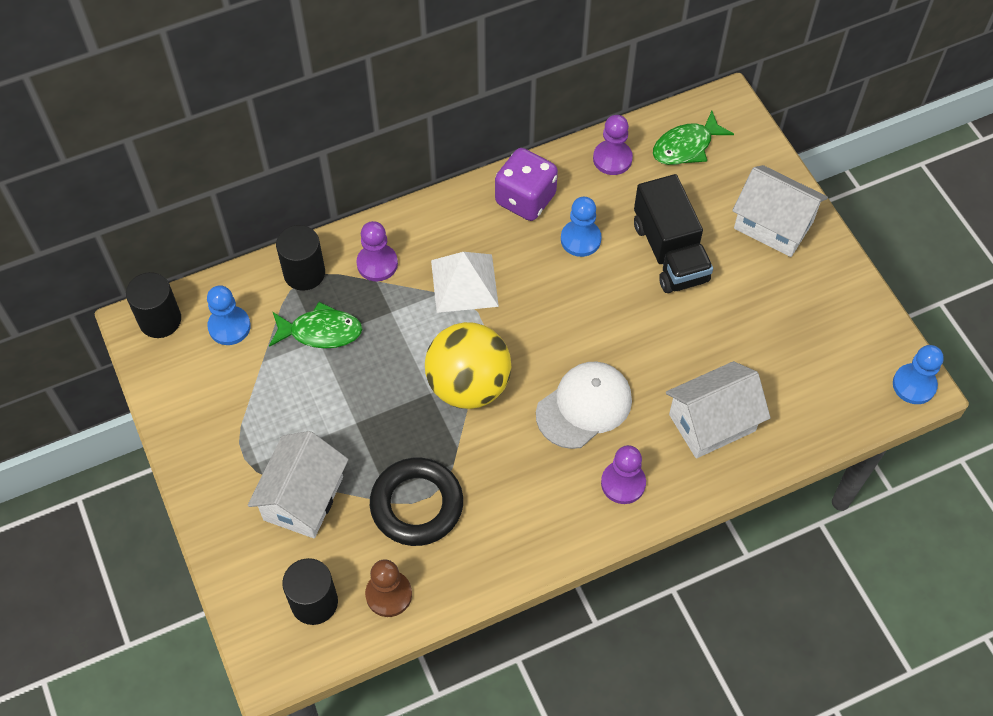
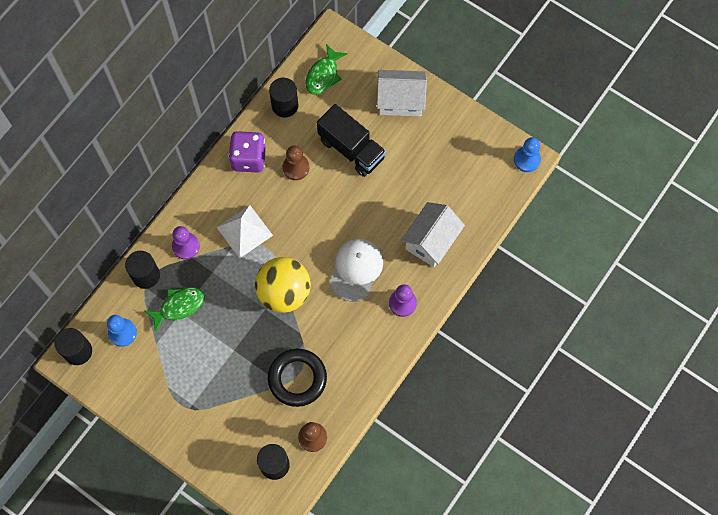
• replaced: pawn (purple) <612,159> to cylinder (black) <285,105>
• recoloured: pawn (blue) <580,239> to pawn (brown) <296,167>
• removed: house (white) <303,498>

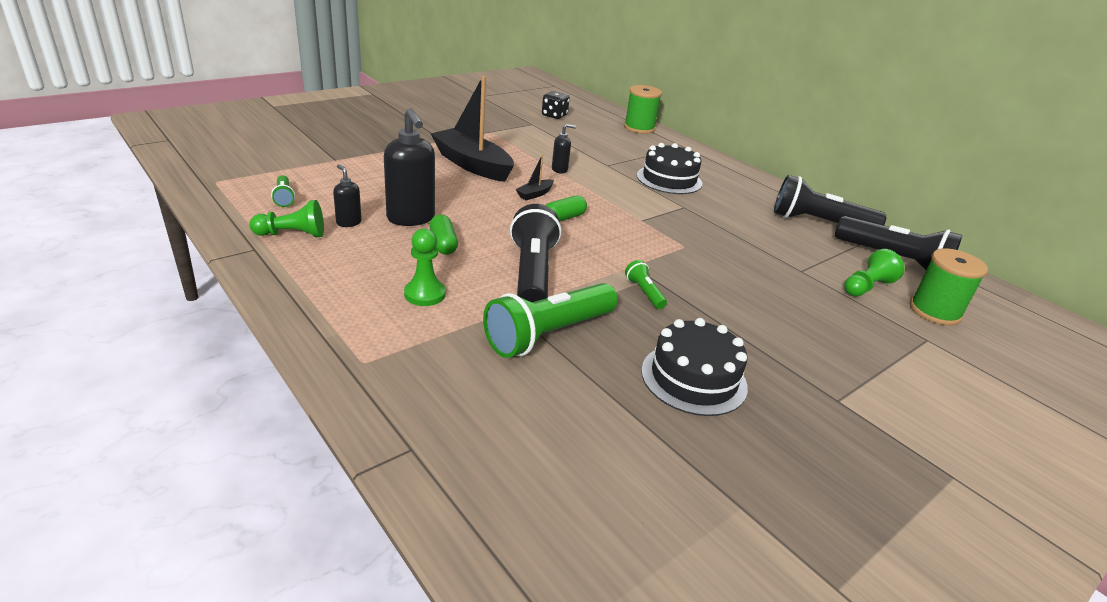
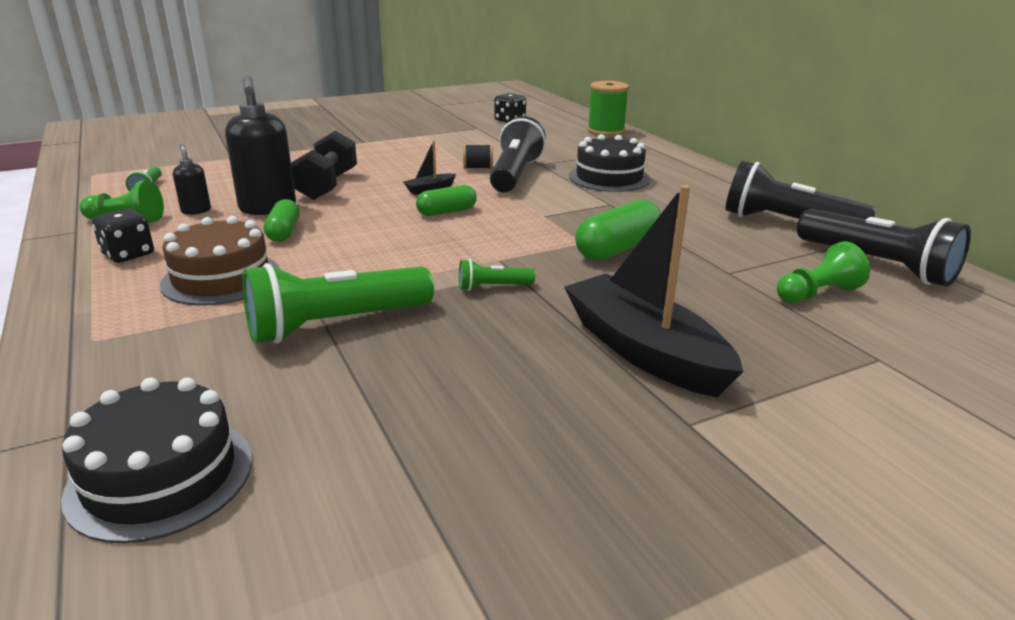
• moved: boat (black) <472,165> to <644,351>
• replaced: soap dispenser (black) <560,170> to spool (black) <478,168>
• moved: flashlight (black) <532,273> to <514,174>
• replaced: pawn (green) <425,294> to cake (brown) <221,278>
• removed: spool (green) <934,311>
• turned: flashlight (green) <644,292> = <492,287> 90 degrees counterclockwise
• moved: cake (black) <693,378> to <161,476>
• added: dumbbell (black) <327,185>
• added: capsule (green) <618,249>
• added: dice (black) <128,254>

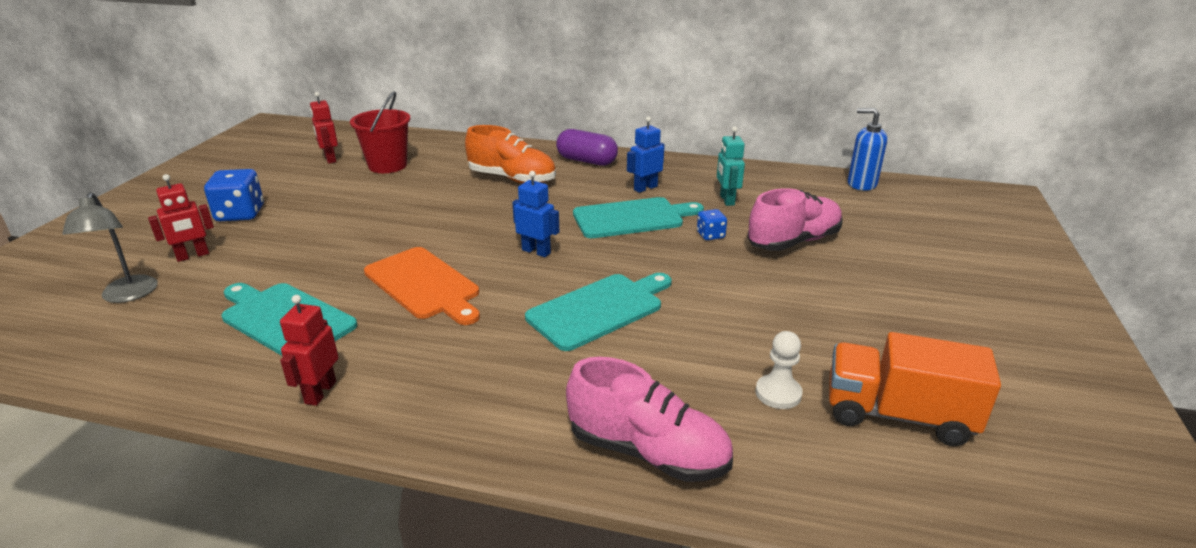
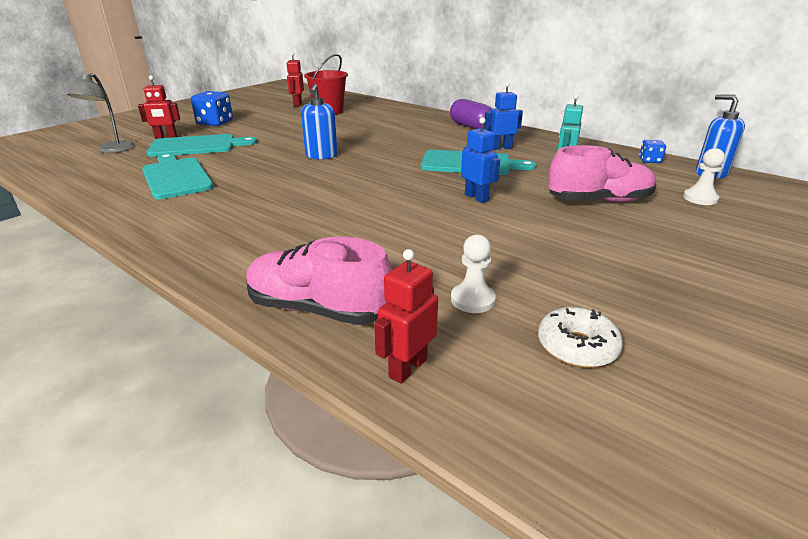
• removed: shoe (orange) <512,179>
• moved: robot (blue) <536,251> to <476,197>
• moved: dice (blue) <710,235> to <649,160>
• removed: cutting board (orange) <424,285>
• moved: cutting board (turquoise) <599,309> to <197,146>
• moved: robot (red) <320,392> to <407,368>
• replaced: truck (orange) <898,415> to donut (white) <577,347>
• turned: shoe (pink) <648,452> = <318,309> 150 degrees clockwise
• added: soap dispenser (blue) <321,156>
• added: pawn (white) <700,198>

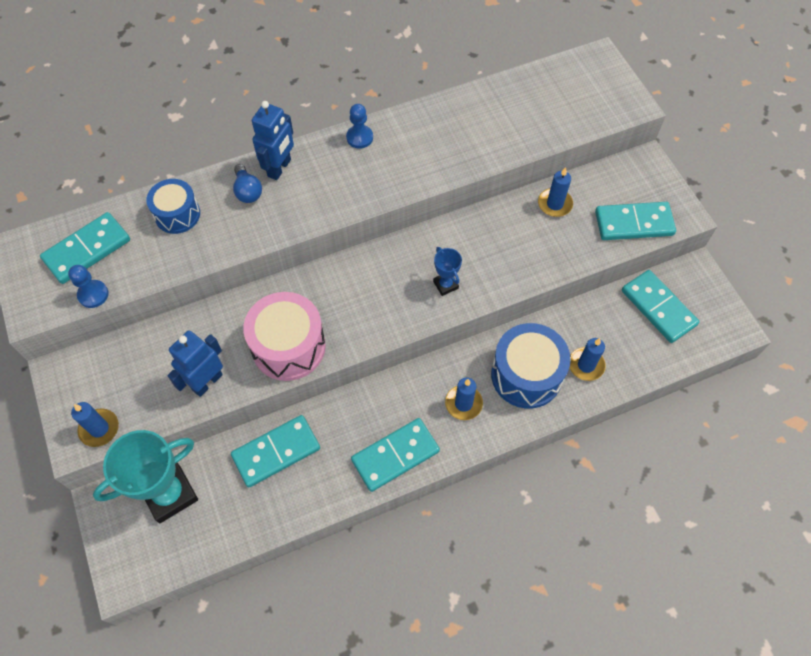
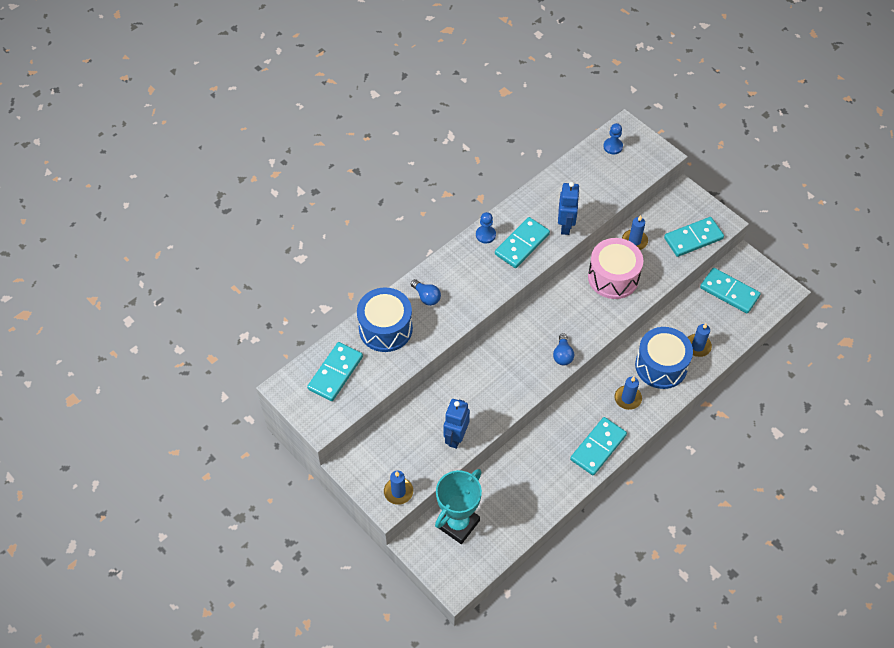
• moved: robot (blue) <279,168> to <566,226>
• resized: drum (blue) <177,214> = <385,328> x1.58
• removed: trophy (blue) <445,285>
• moved: pawn (blue) <93,294> to <613,147>
• moved: drum (pink) <288,346> to <613,277>
• moved: domino (turquoise) <276,452> to <522,244>
• added: light bulb (blue) <562,355>

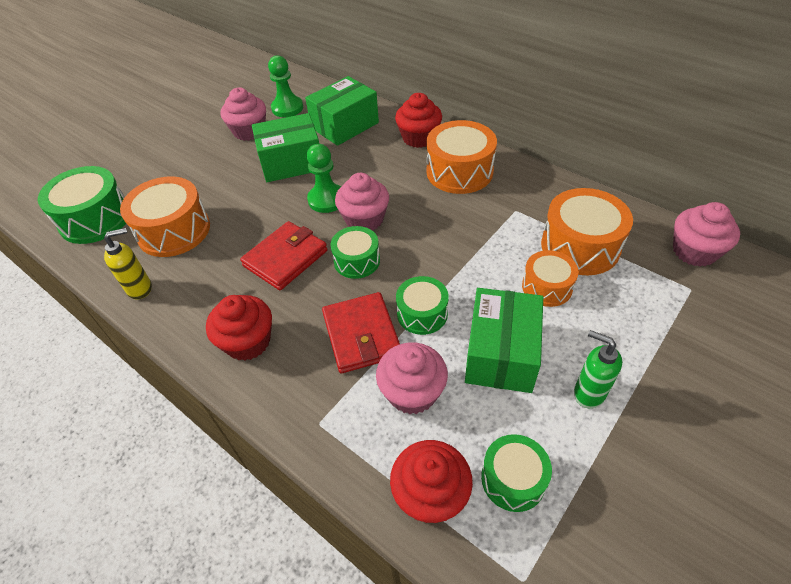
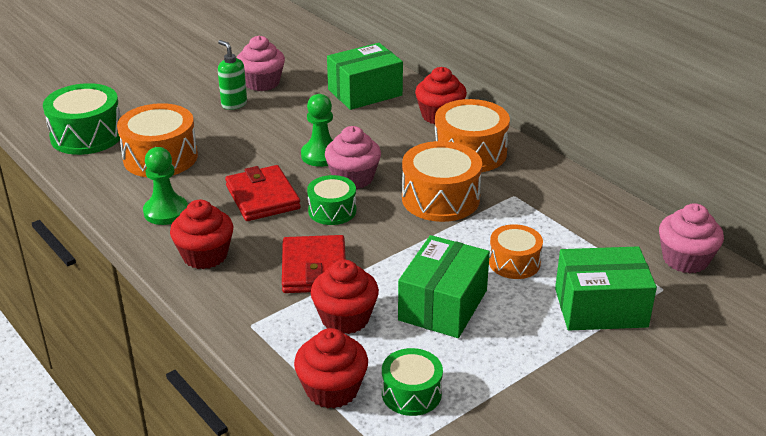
• moved: pawn (green) <287,108> to <166,212>
• moved: box (green) <291,162> to <600,308>
• moved: drum (orange) <580,246> to <440,198>
• turned: wallet (red) <285,258> = <262,197> 75 degrees counterclockwise
• removed: soap dispenser (yellow) <140,288>
• removed: drum (green) <422,313>
• moved: soap dispenser (green) <588,393> to <234,104>
• recoloured: cupcake (pink) <412,392> to cupcake (red) <345,318>

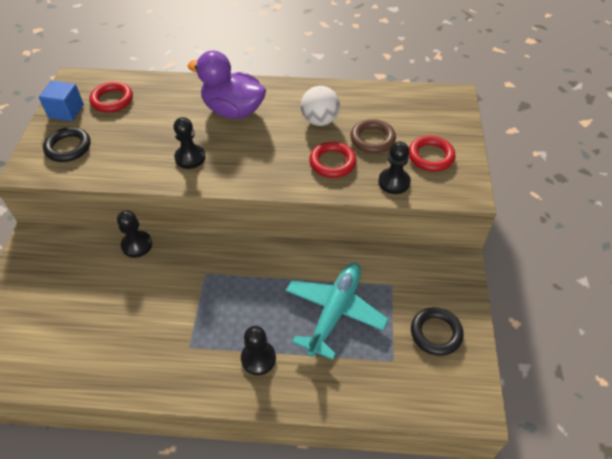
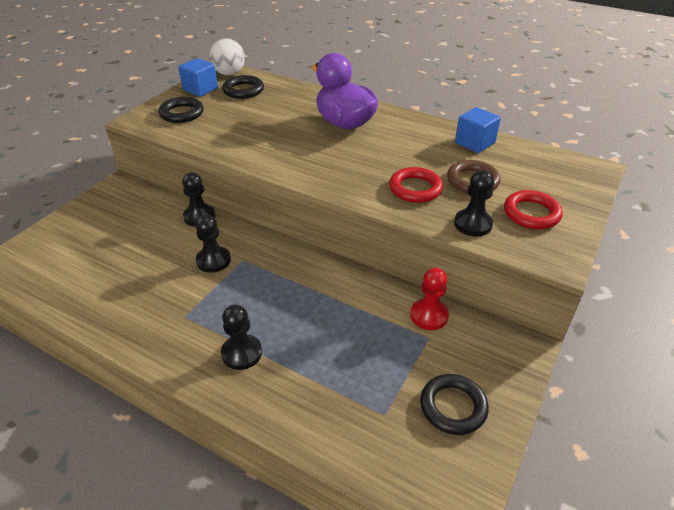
• recoloured: ring (red) <112,100> to ring (black) <243,90>
• moved: ball (white) <320,121> to <229,73>
• moved: pawn (black) <190,157> to <213,260>
• removed: plane (turquoise) <335,312>
• added: cube (blue) <474,143>
• added: pawn (red) <429,315>

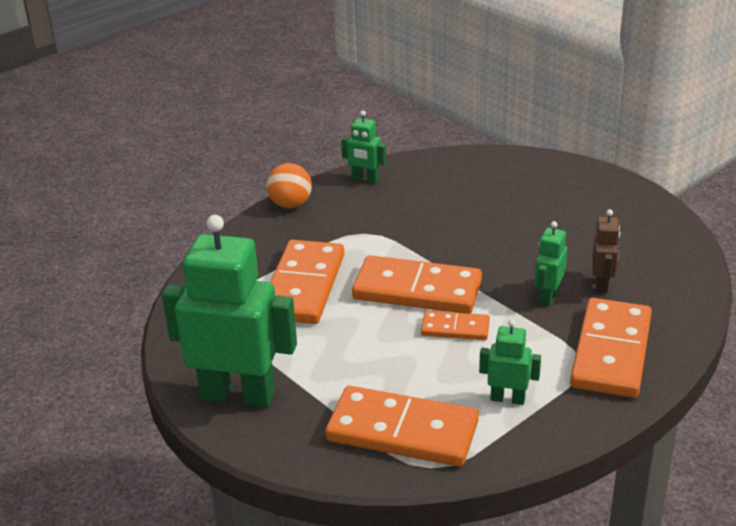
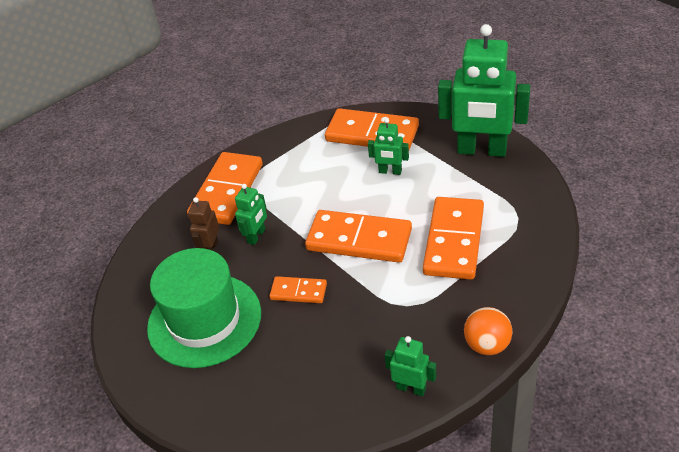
• moved: domino (orange) <455,328> to <298,291>
• moved: robot (green) <507,398> to <390,171>
• added: hat (green) <204,320>

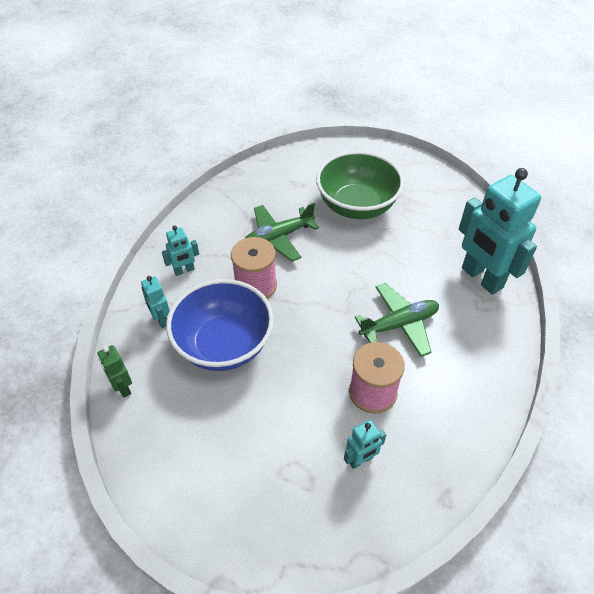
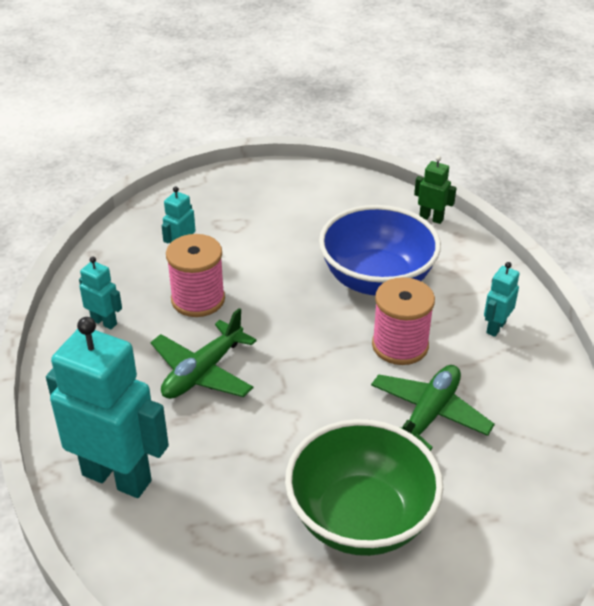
• moved: robot (turquoise) <161,319> to <104,322>

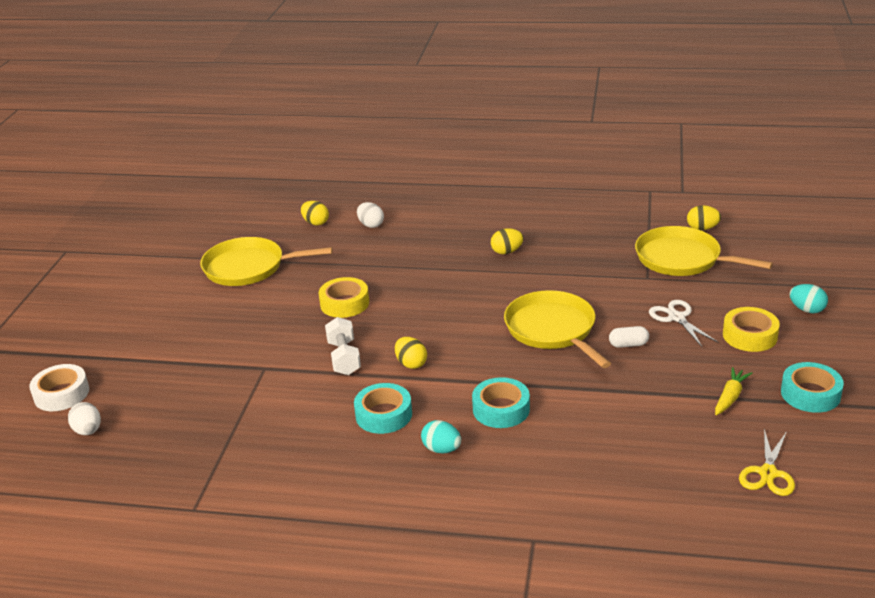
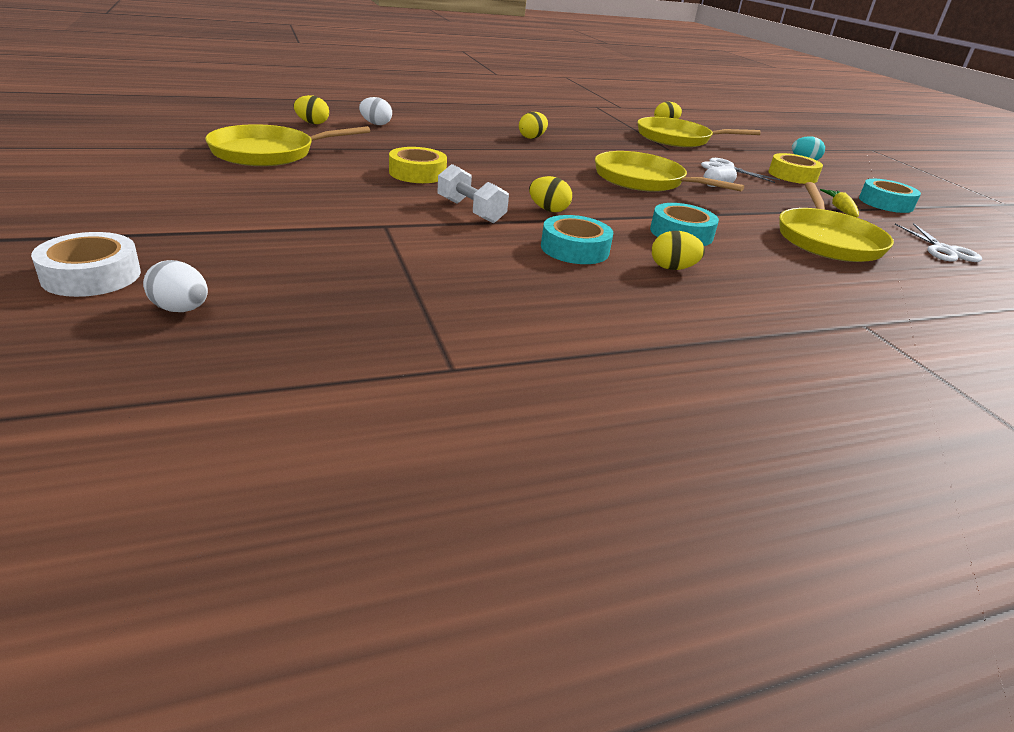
• recoloured: egg (turquoise) <442,449> to egg (yellow) <672,268>
• recoloured: scissors (yellow) <768,473> to scissors (white) <943,250>
• added: pan (yellow) <827,240>

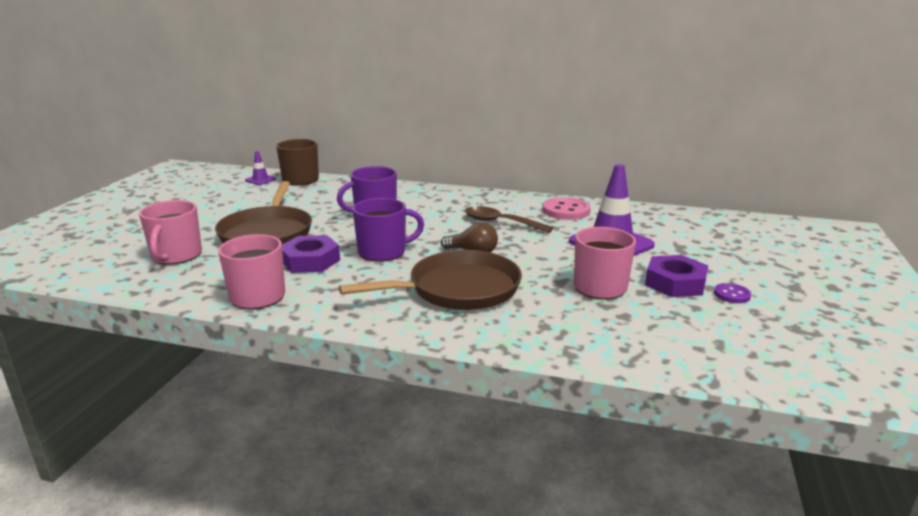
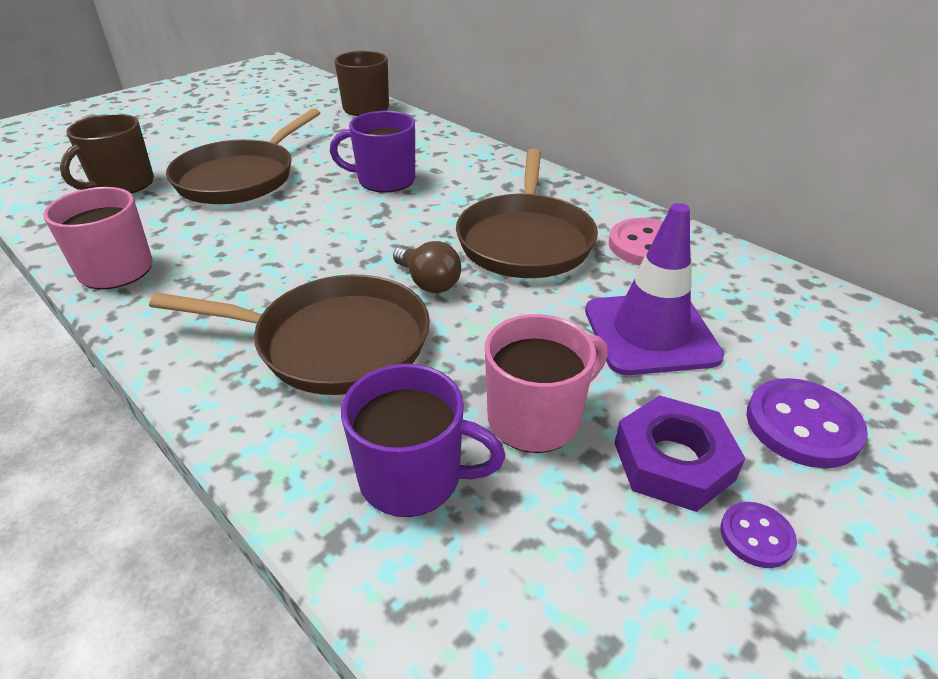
• removed: traffic cone (purple) <260,180>
• moved: mug (purple) <383,252> to <413,477>
• recoloured: mug (pink) <176,256> to mug (brown) <122,184>
• replaced: spoon (brown) <500,222> to pan (brown) <525,240>
• removed: nut (purple) <310,261>
• added: button (purple) <802,425>

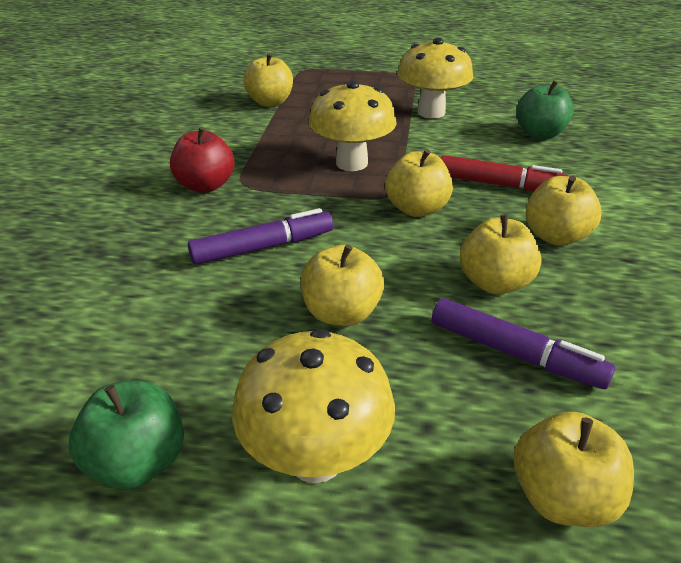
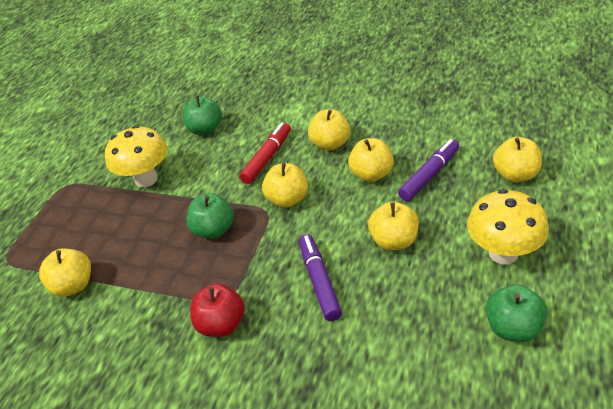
• replaced: mushroom (yellow) <351,163> to apple (green) <214,230>

